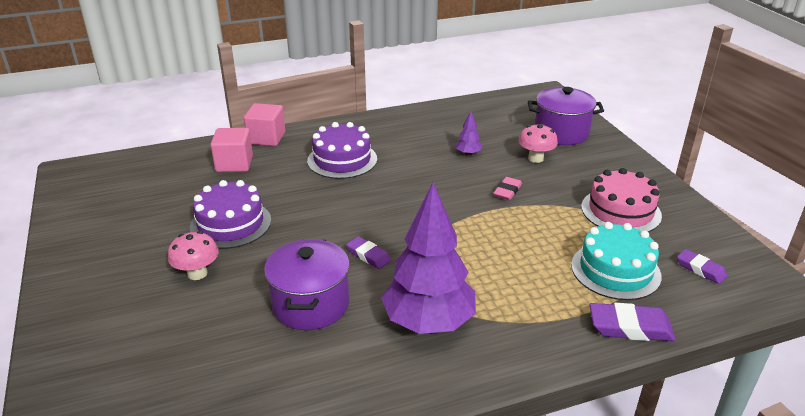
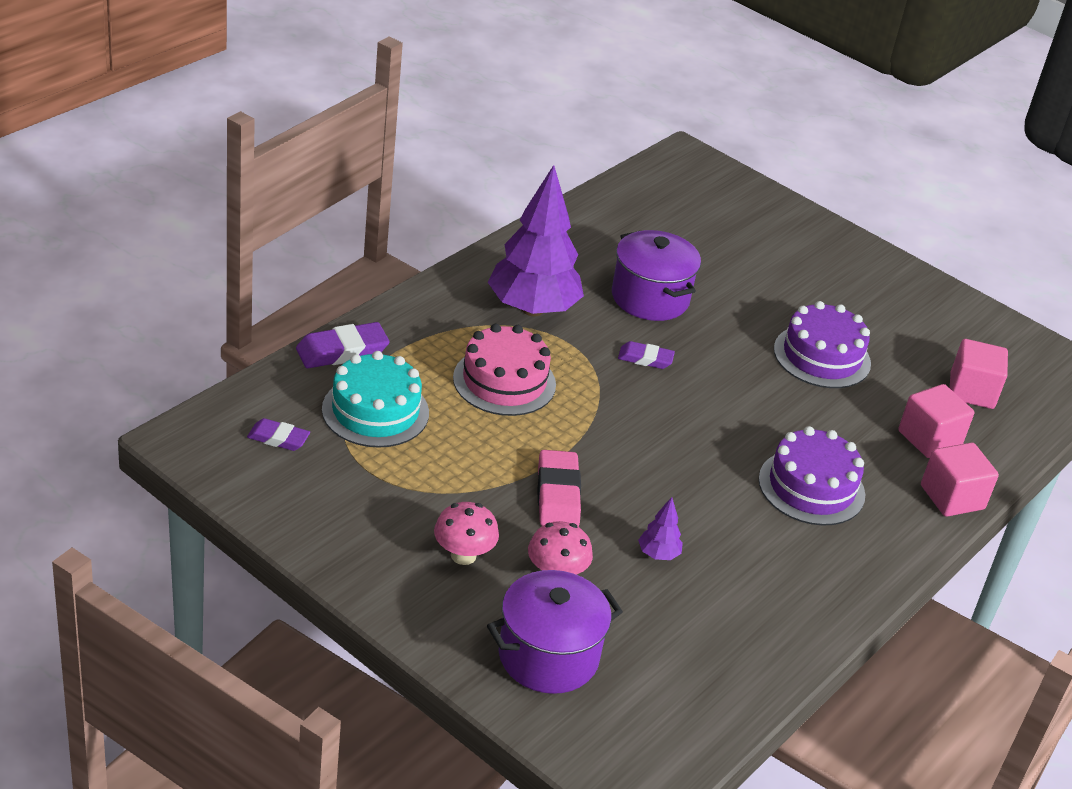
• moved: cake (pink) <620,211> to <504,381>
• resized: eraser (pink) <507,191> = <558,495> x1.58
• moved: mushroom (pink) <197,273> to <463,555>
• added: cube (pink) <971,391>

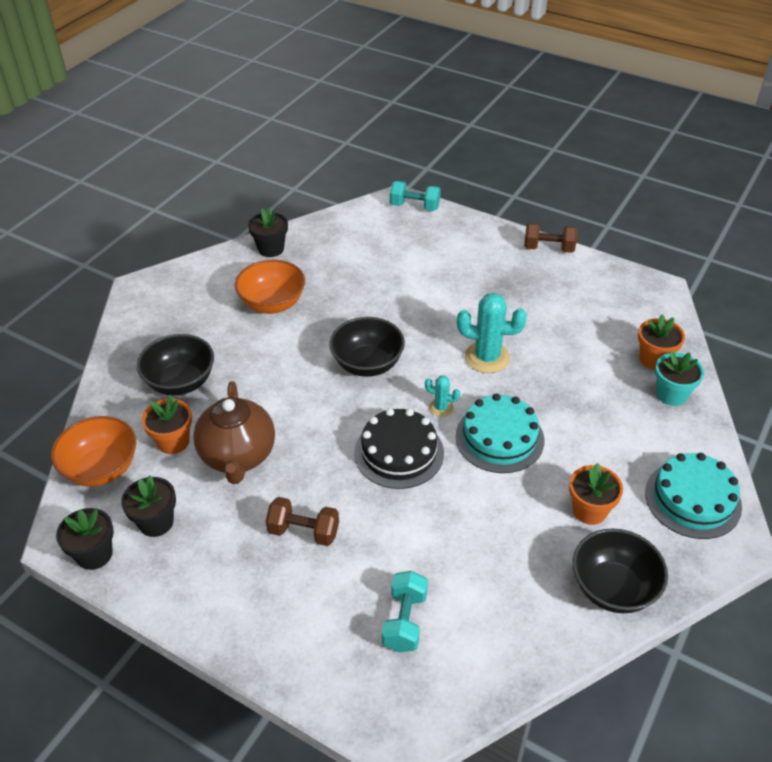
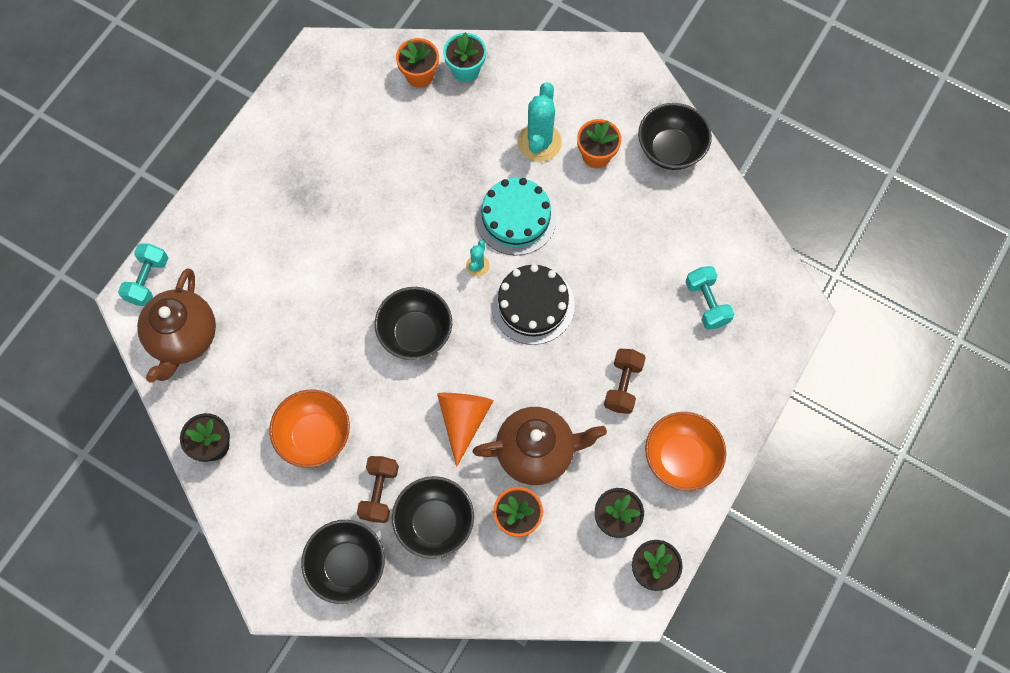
• moved: dumbbell (brown) <548,248> to <379,492>
• moved: cactus (turquoise) <487,357> to <539,142>
• moved: bowl (orange) <101,469> to <680,458>
• removed: cake (turquoise) <692,499>
• turned: dumbbell (turquoise) <404,621> = <706,303> 60 degrees clockwise
• added: teapot (brown) <184,338>
• added: cone (orange) <464,419>
• added: bowl (black) <347,565>

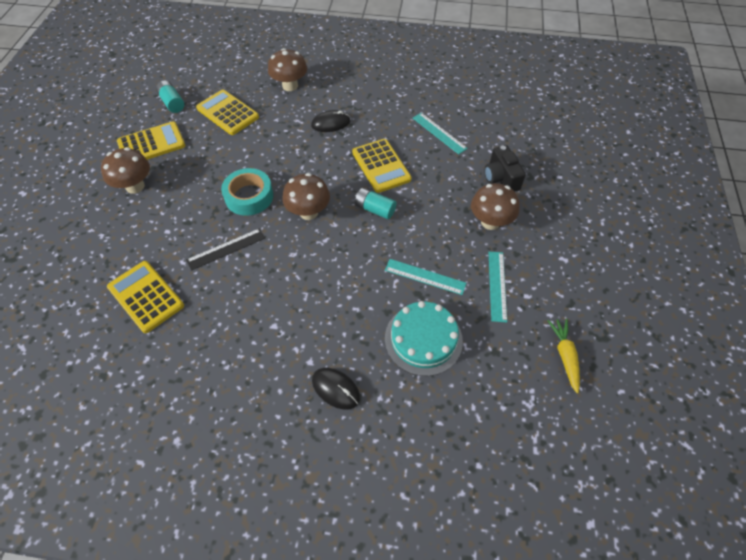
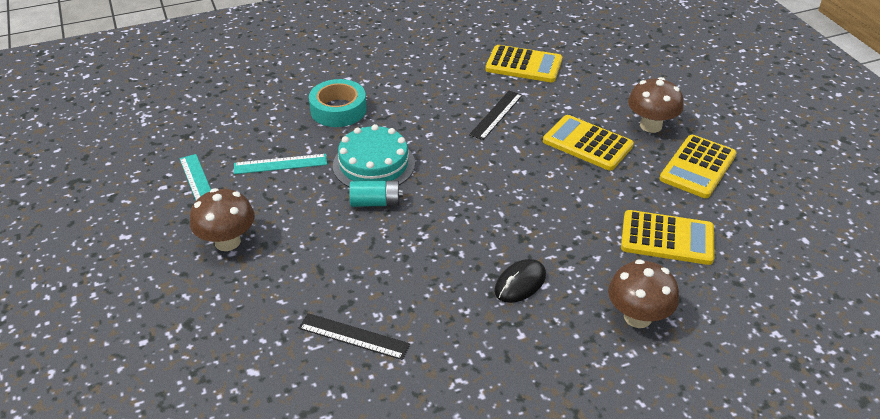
• removed: battery (turquoise) <172,103>
• recoloured: ruler (turquoise) <439,133> to ruler (black) <353,336>
• moved: calculator (yellow) <381,166> to <587,143>
• removed: camera (black) <501,178>
• moved: tape (turquoise) <249,196> to <338,110>
• removed: mushroom (brown) <308,212>
• moved: cake (turquoise) <423,339> to <374,164>
• removed: carrot (yellow) <565,356>
• removed: mouse (black) <335,389>

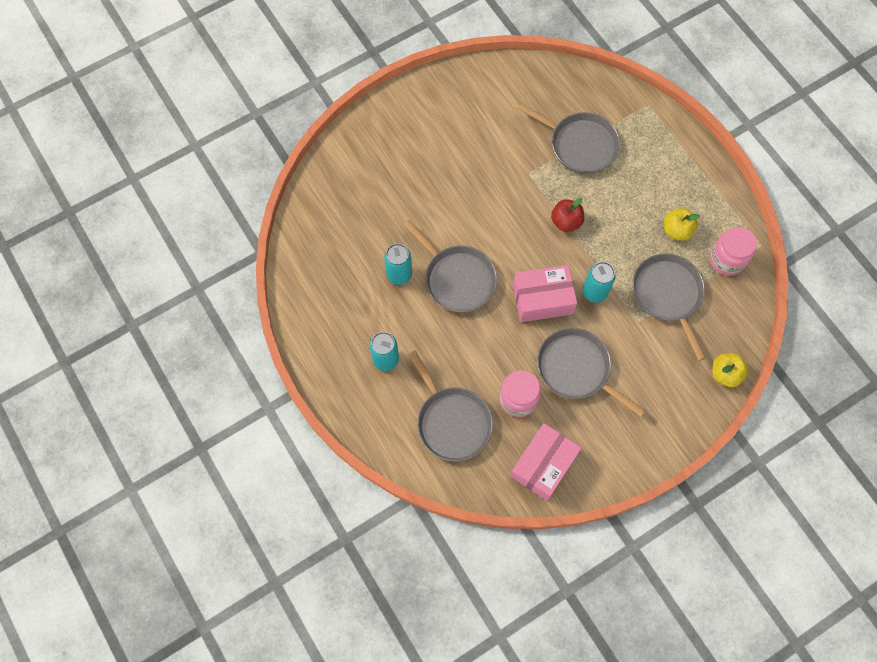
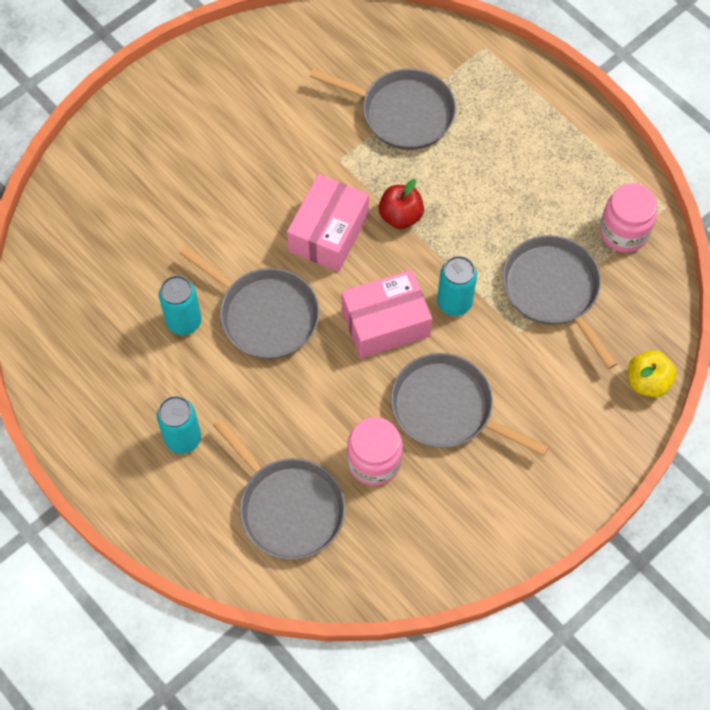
• removed: apple (yellow) <676,230>
• moved: box (pink) <543,465> to <329,233>

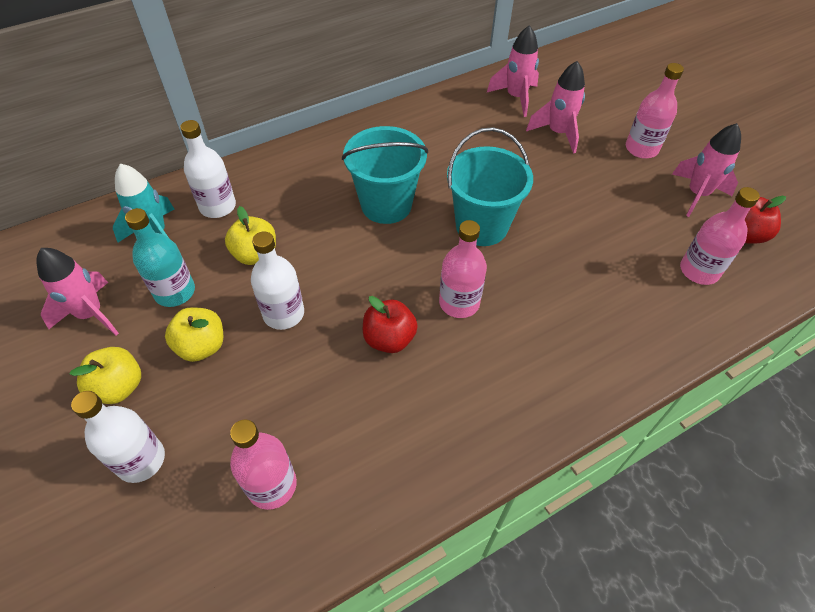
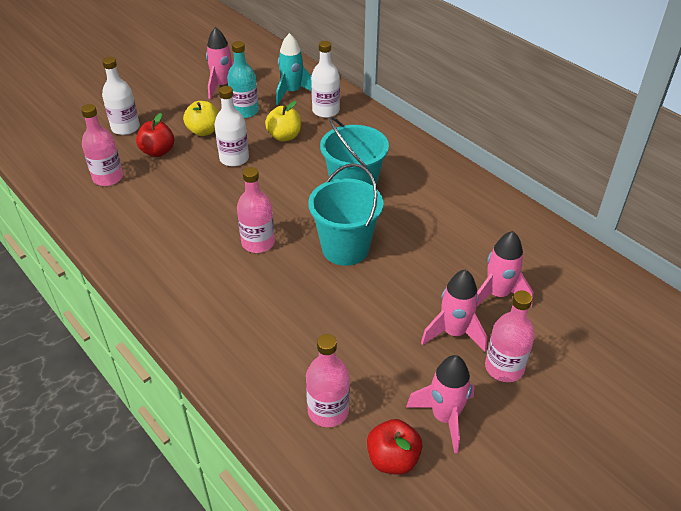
• moved: rocket (pink) <516,98> to <454,333>
• moved: apple (red) <389,339> to <158,152>
• removed: apple (yellow) <119,387>

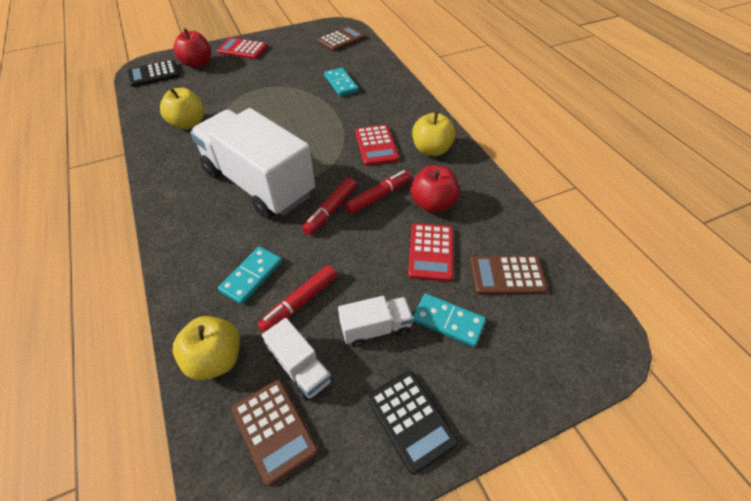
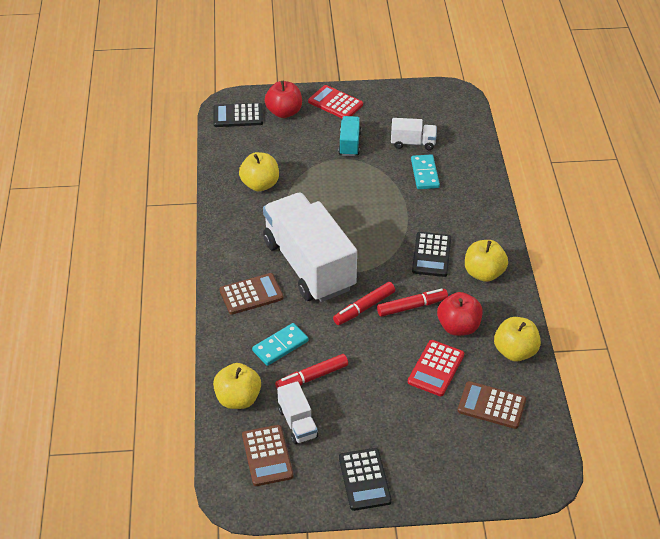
• moved: calculator (brown) <341,39> to <251,294>
• recoloured: calculator (red) <376,146> to calculator (black) <431,255>
• removed: domino (turquoise) <448,321>
• moved: truck (white) <375,328> to <413,143>
• added: truck (turquoise) <349,144>
• added: apple (yellow) <515,351>

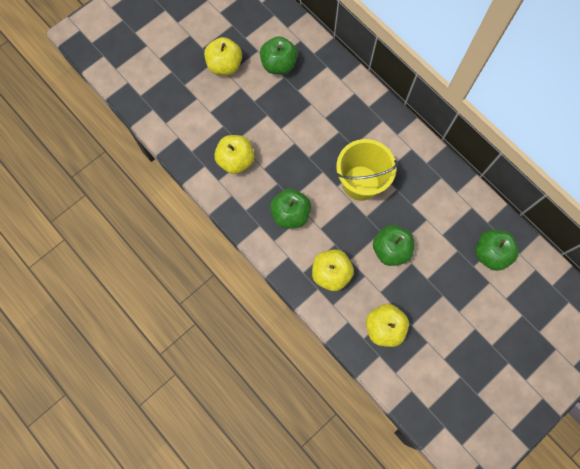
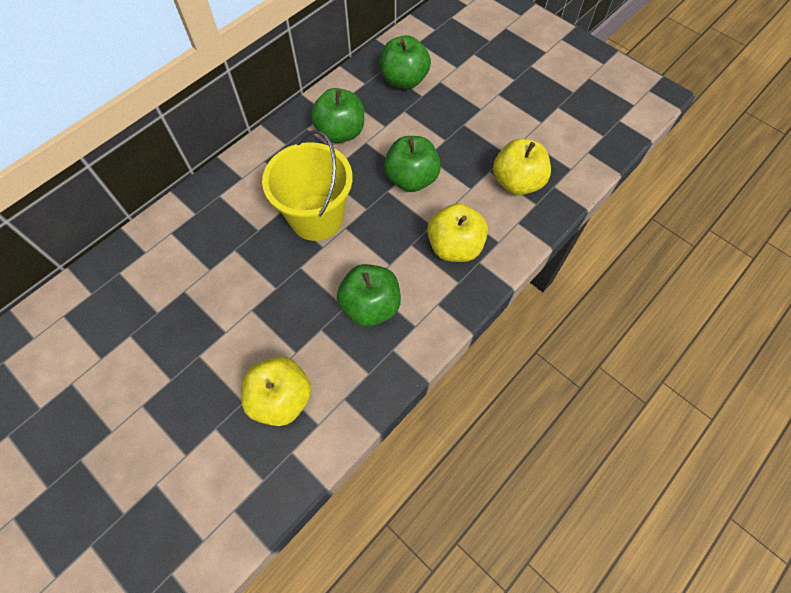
• moved: apple (green) <278,64> to <340,132>
• removed: apple (yellow) <225,65>

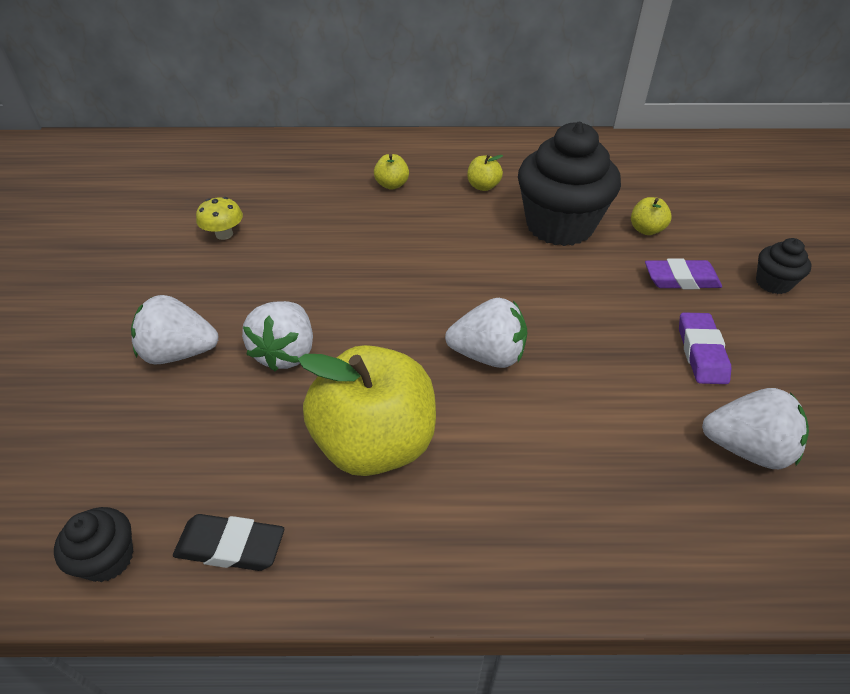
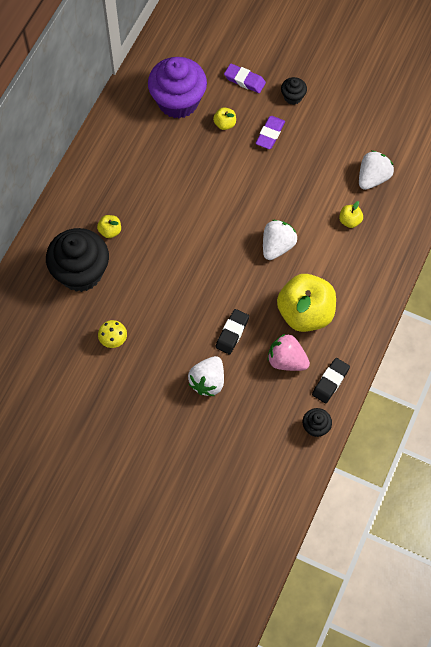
• moved: cupcake (black) <559,225> to <81,272>
• moved: apple (yellow) <483,186> to <350,221>
• replaced: strawberry (white) <286,353> to eraser (black) <232,333>
• moved: eraser (purple) <701,352> to <244,80>
• added: cupcake (purple) <178,101>
• added: strawberry (pink) <286,360>

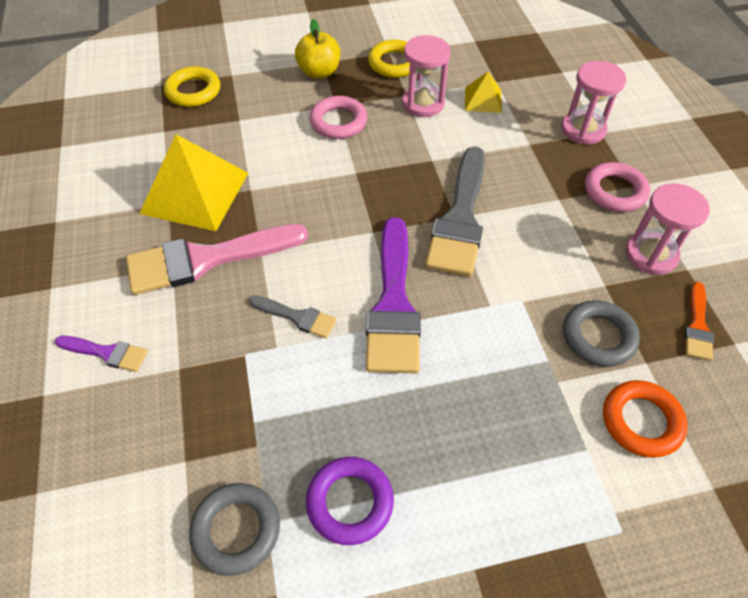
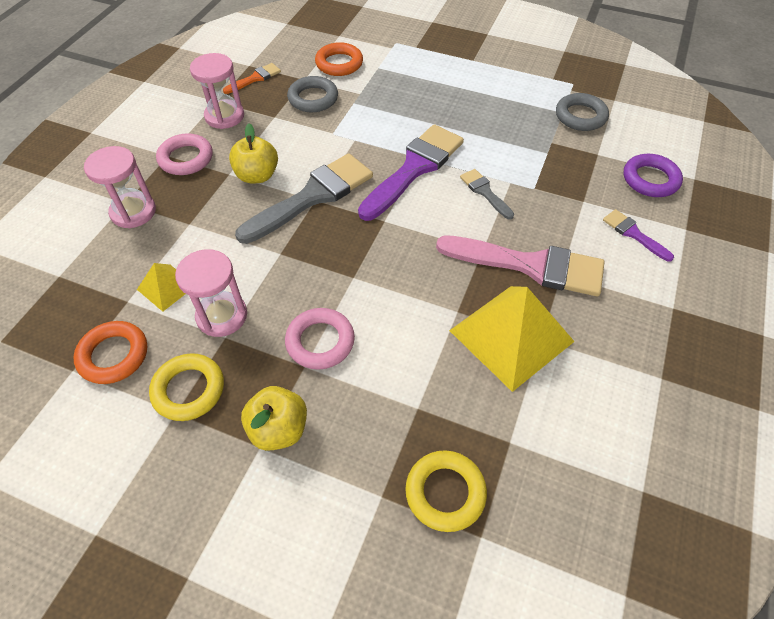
• moved: ring (purple) <350,502> to <650,179>
• added: apple (yellow) <257,176>
• added: ring (orange) <113,355>

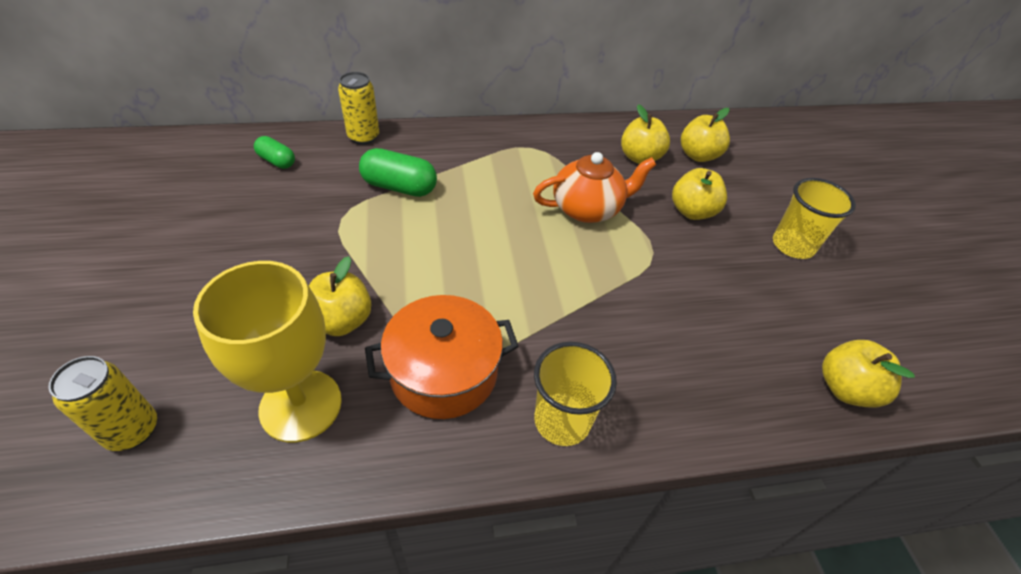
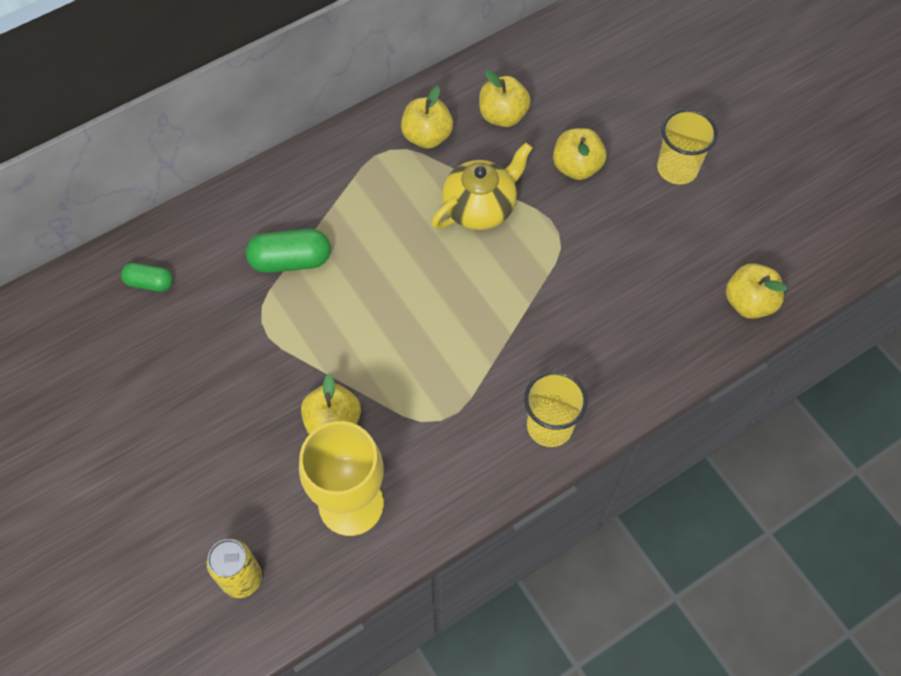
• removed: can (yellow) <363,137>
• moved: apple (yellow) <698,155> to <427,136>
• recoloured: teapot (orange) <587,209> to teapot (yellow) <480,207>
• removed: pot (orange) <444,372>

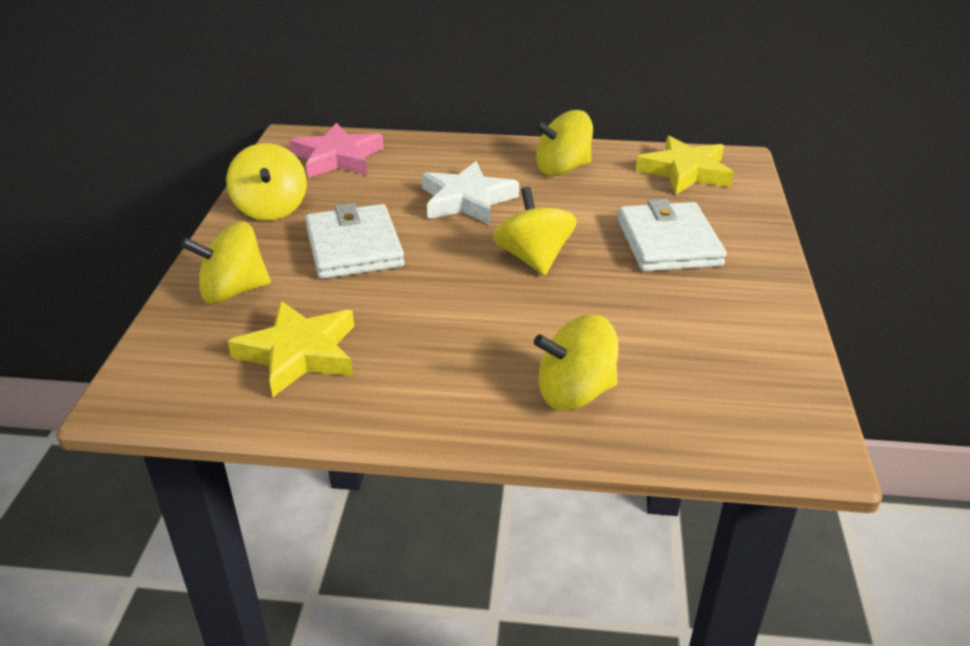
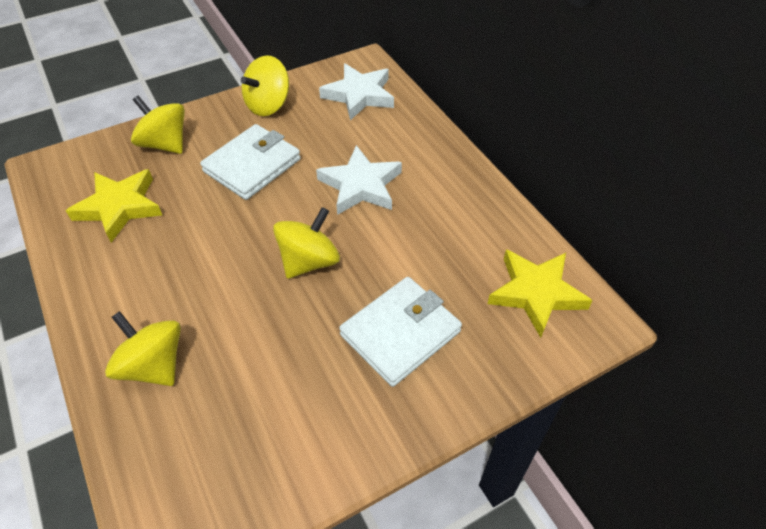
• removed: spinning top (yellow) <562,168>
• recoloured: star (pink) <337,158> to star (white) <359,95>

